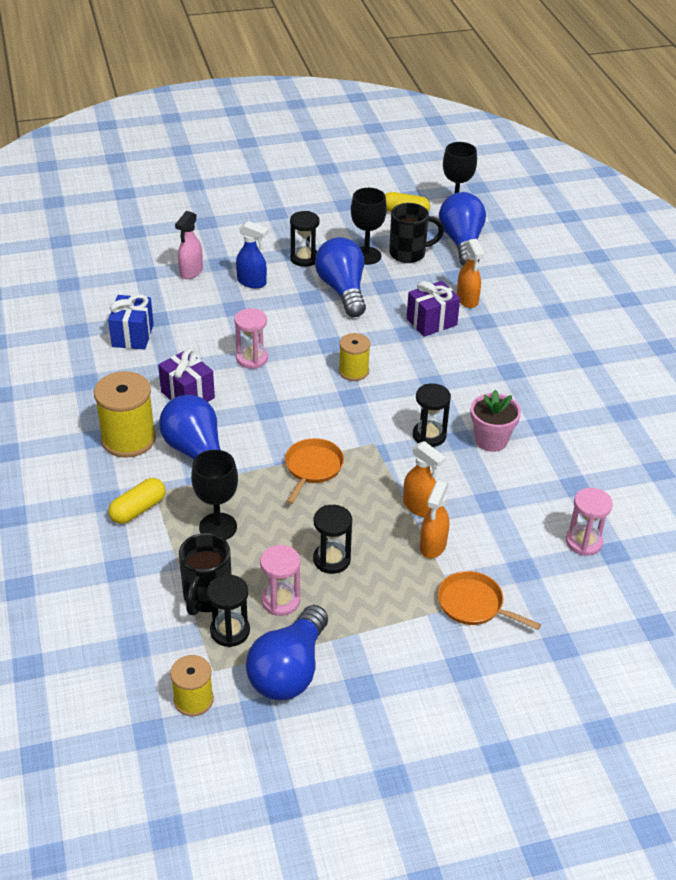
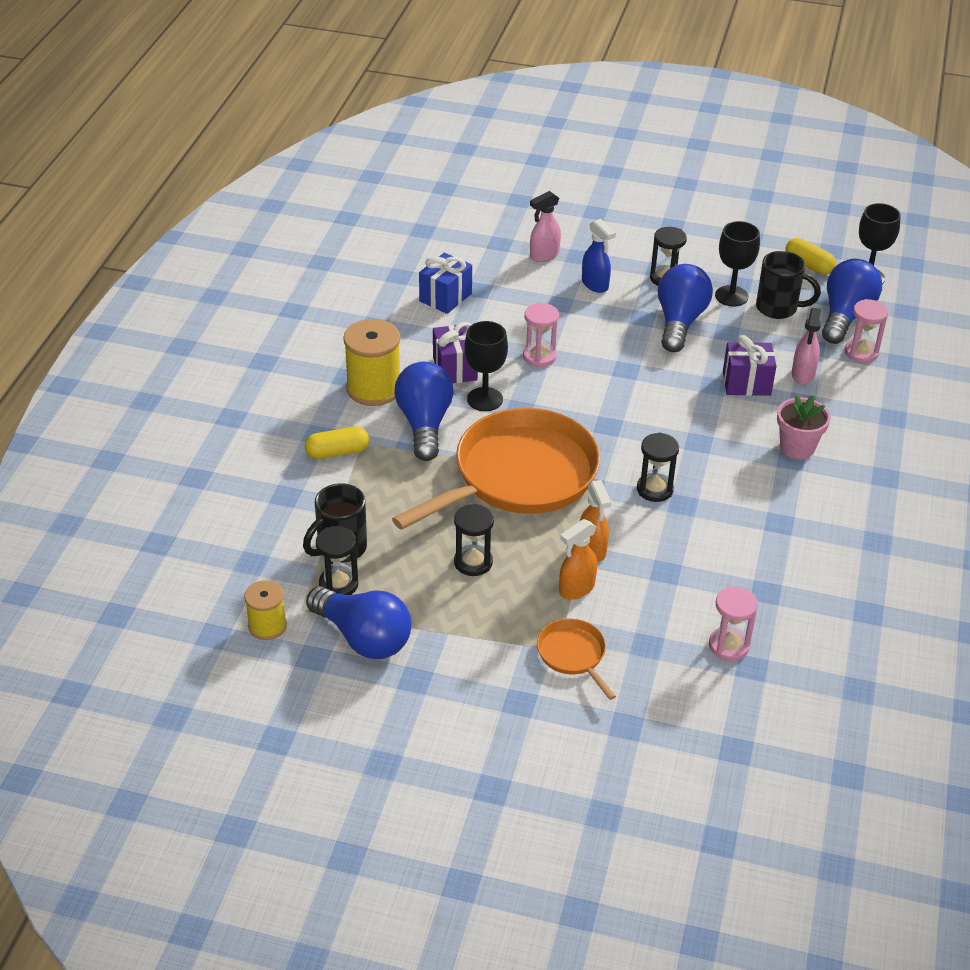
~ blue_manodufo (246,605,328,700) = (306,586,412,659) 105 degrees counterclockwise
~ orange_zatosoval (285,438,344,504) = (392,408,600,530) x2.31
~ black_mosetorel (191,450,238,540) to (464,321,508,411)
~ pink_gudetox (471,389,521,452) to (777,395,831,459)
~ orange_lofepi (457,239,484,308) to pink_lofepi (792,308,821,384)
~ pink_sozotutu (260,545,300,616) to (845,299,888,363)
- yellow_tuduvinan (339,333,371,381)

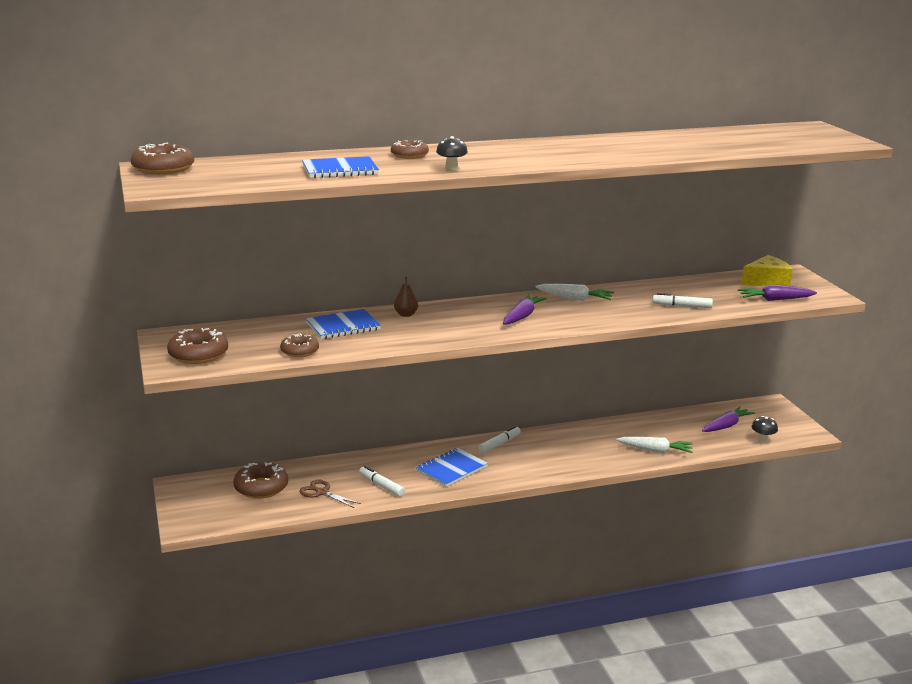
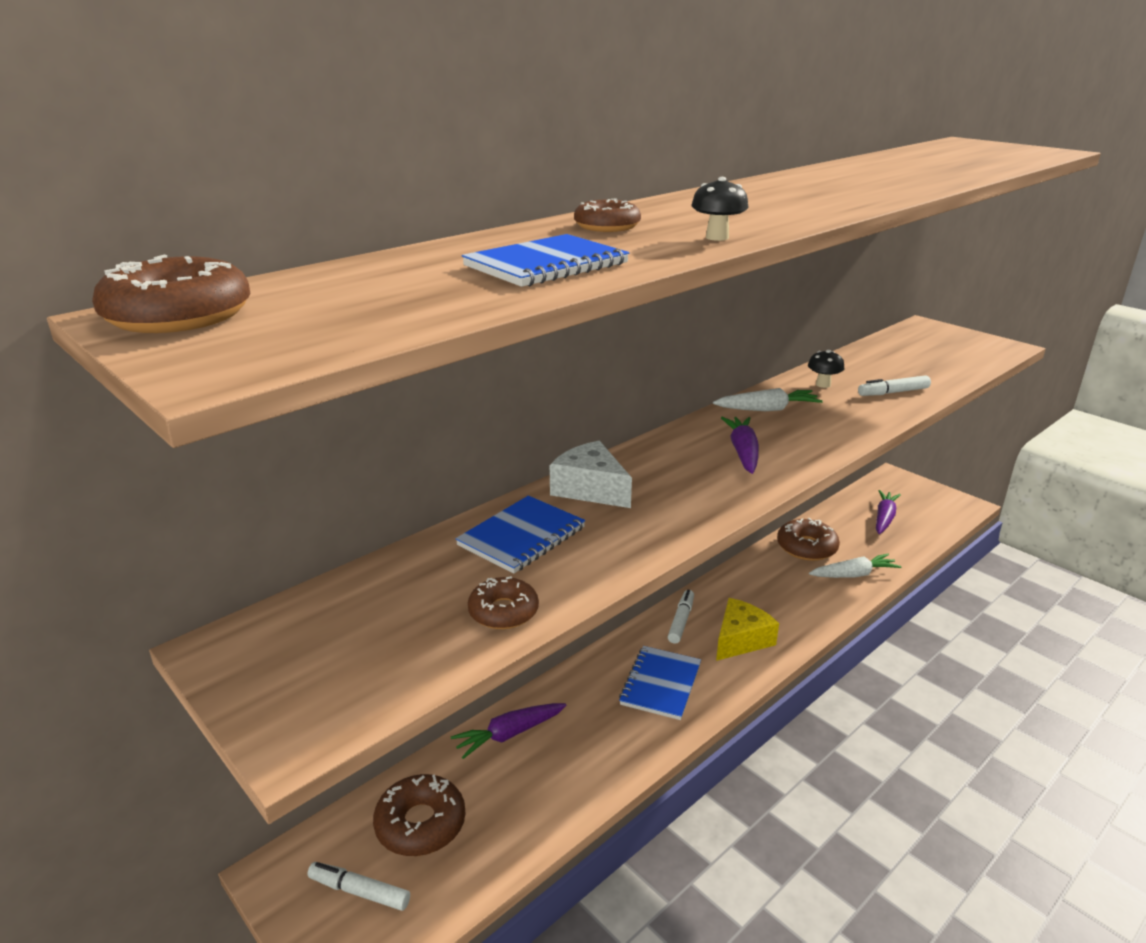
~ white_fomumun (359,466,405,497) to (307,862,410,911)
~ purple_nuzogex (738,285,817,301) to (451,703,567,759)
~ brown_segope (394,277,418,317) to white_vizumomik (550,441,632,508)
~ yellow_vizumomik (741,255,793,286) to (716,598,779,661)
~ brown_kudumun (167,328,228,364) to (777,518,840,561)
~ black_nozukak (752,416,778,443) to (808,350,844,388)
- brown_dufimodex (299,480,361,508)

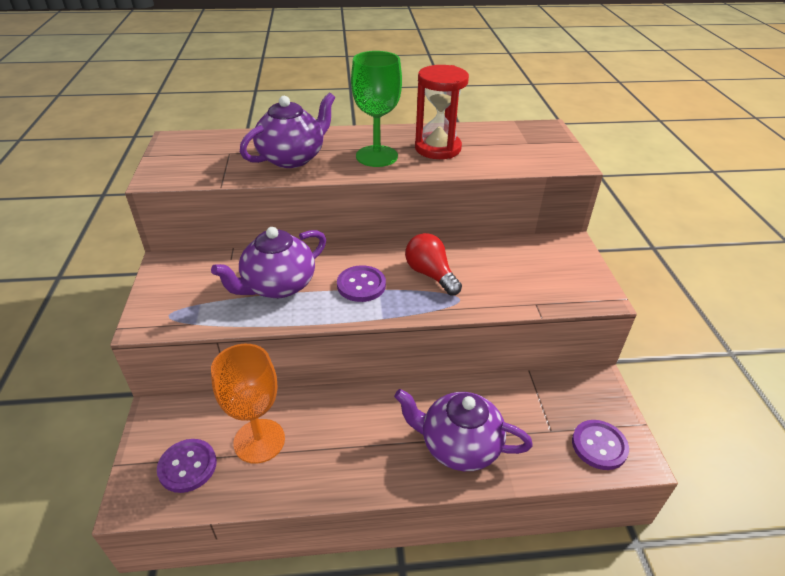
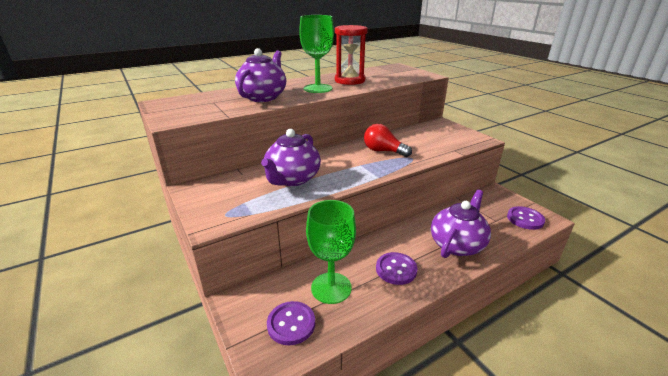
~ orange_mosetorel (211,344,285,464) to green_mosetorel (306,200,356,304)
~ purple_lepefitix (337,265,386,302) to (376,252,417,285)
~ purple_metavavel (394,389,533,471) = (431,190,491,258) 135 degrees clockwise

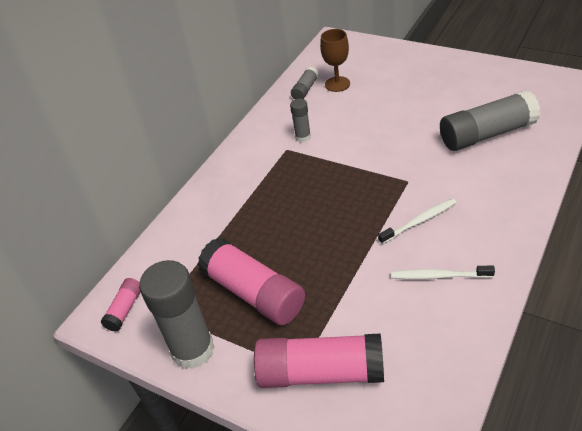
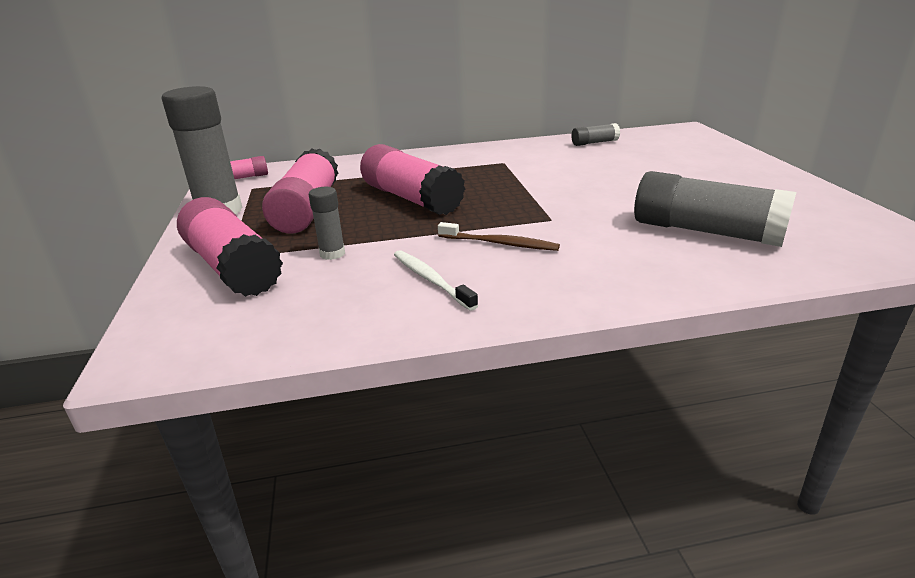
~ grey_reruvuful (290,98,311,142) to (309,187,345,260)
+ pink_reruvuful (360,144,465,215)
~ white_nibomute (378,198,456,244) to brown_nibomute (438,222,560,251)
- brown_mosetorel (320,29,350,92)

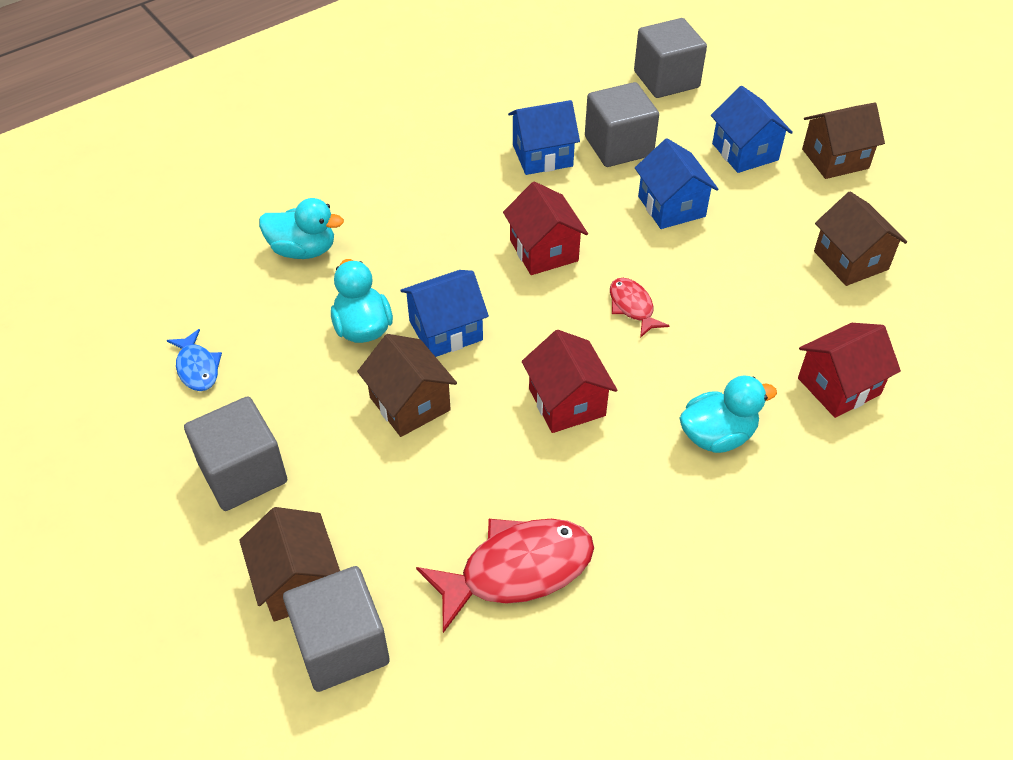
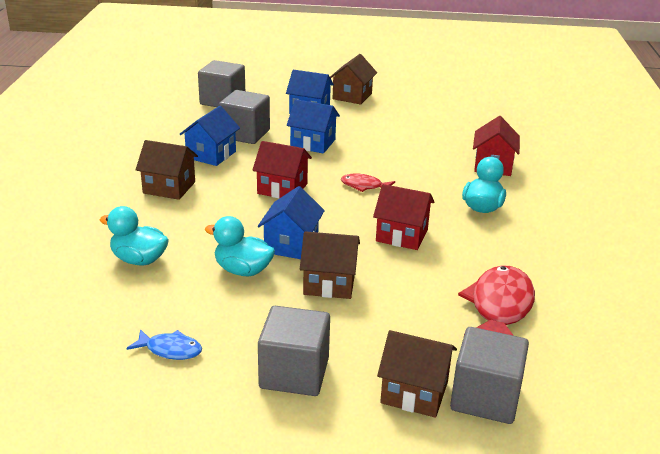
~ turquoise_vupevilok (259,198,344,259) = (100,206,169,265) 120 degrees counterclockwise
~ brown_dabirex (814,191,907,286) to (136,140,198,200)

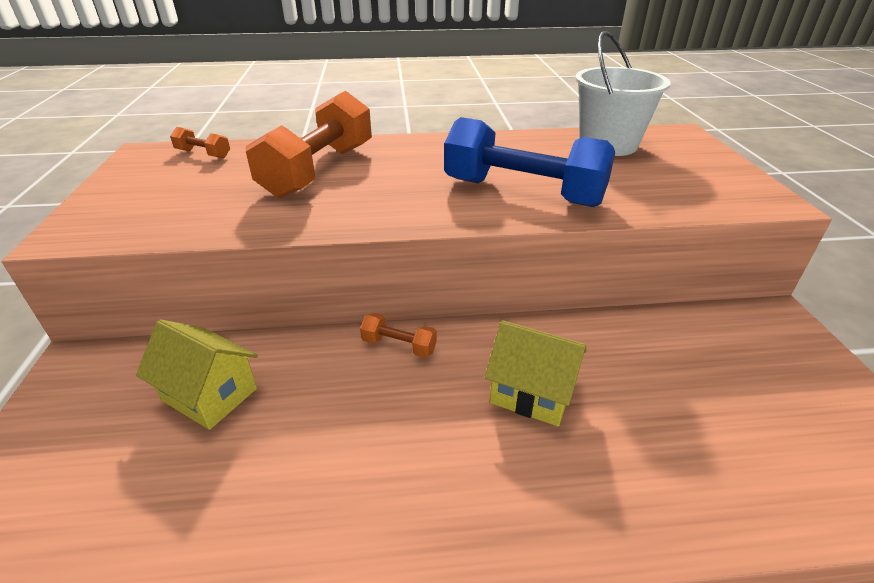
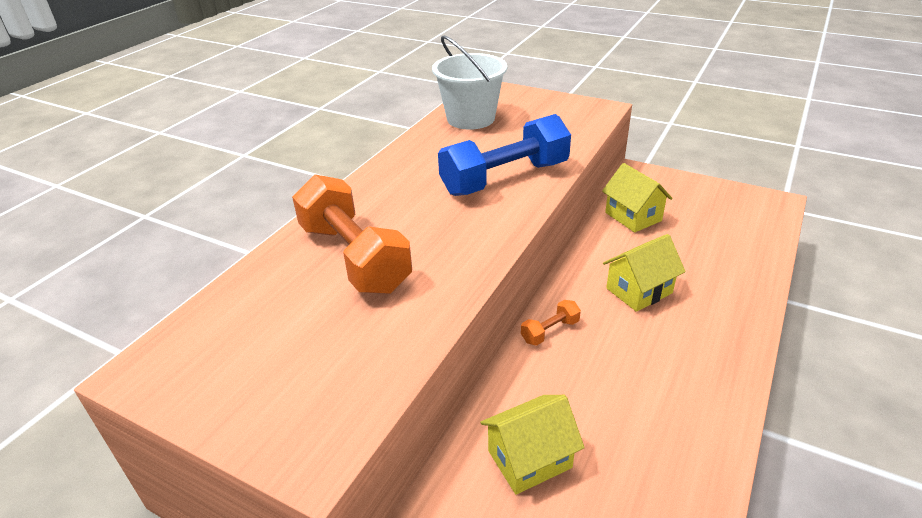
+ yellow_dabirex (602,163,673,232)
- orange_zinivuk (170,127,230,158)

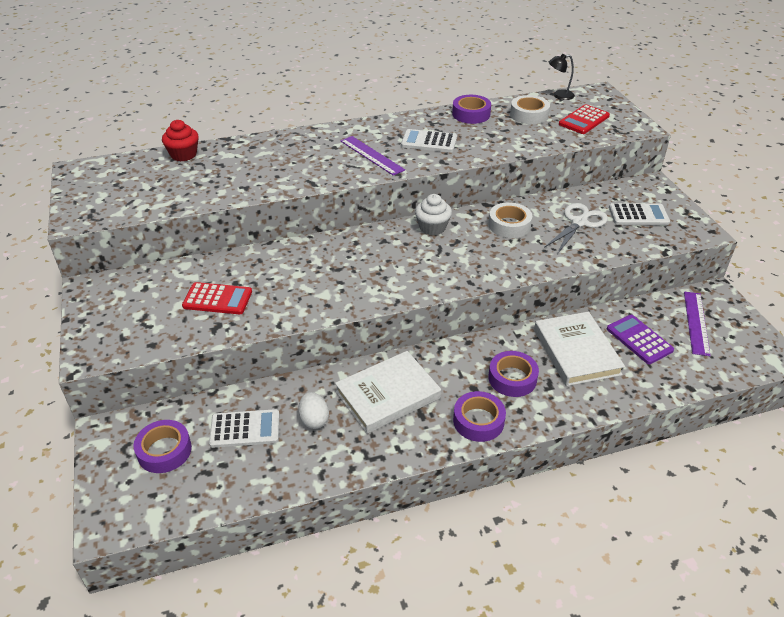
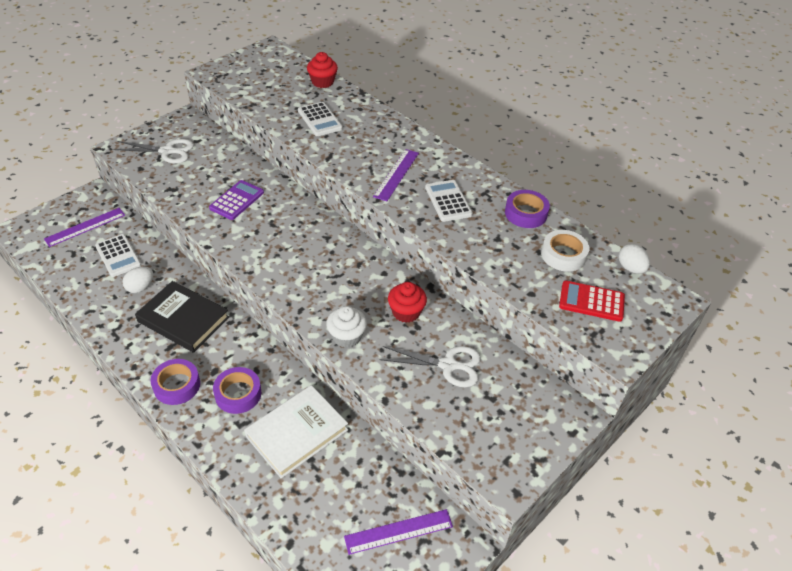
~ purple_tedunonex (133,420,192,473) to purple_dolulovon (44,208,125,247)
+ white_dufimodex (113,139,194,164)
~ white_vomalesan (335,351,441,434) to black_vomalesan (135,281,229,353)
~ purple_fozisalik (607,315,674,364) to (209,180,264,220)
~ white_fozisalik (609,203,670,225) to (298,102,343,136)
~ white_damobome (415,194,452,235) to (326,306,367,348)
~ white_tedunonex (488,202,532,238) to red_damobome (388,282,427,323)
~ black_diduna (549,54,575,100) to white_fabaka (619,244,650,274)
- red_fozisalik (182,282,252,314)

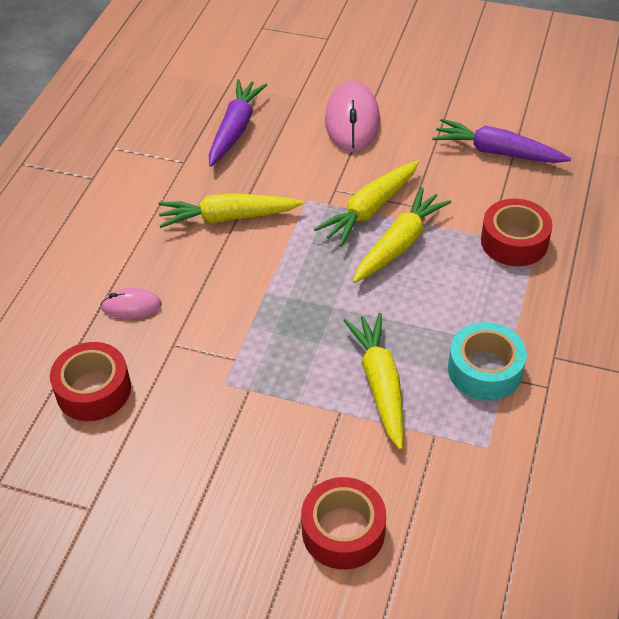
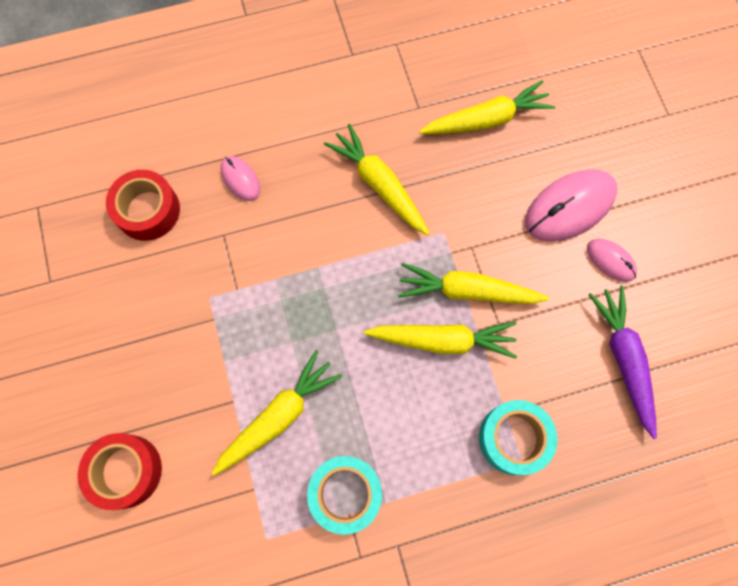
~ purple_nuzogex (209,79,267,167) to yellow_nuzogex (419,80,555,134)
~ red_tedunonex (481,199,553,266) to turquoise_tedunonex (479,400,557,475)
+ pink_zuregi (587,239,637,282)

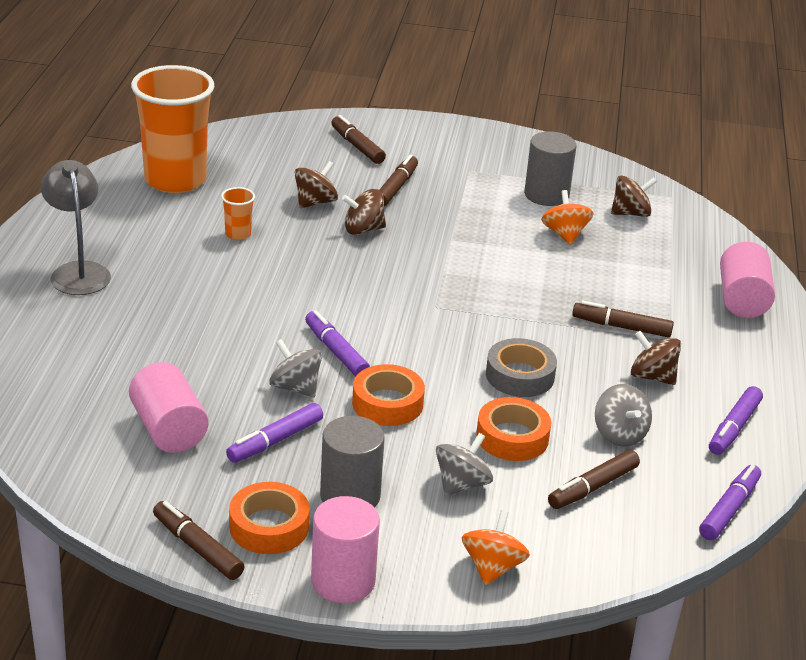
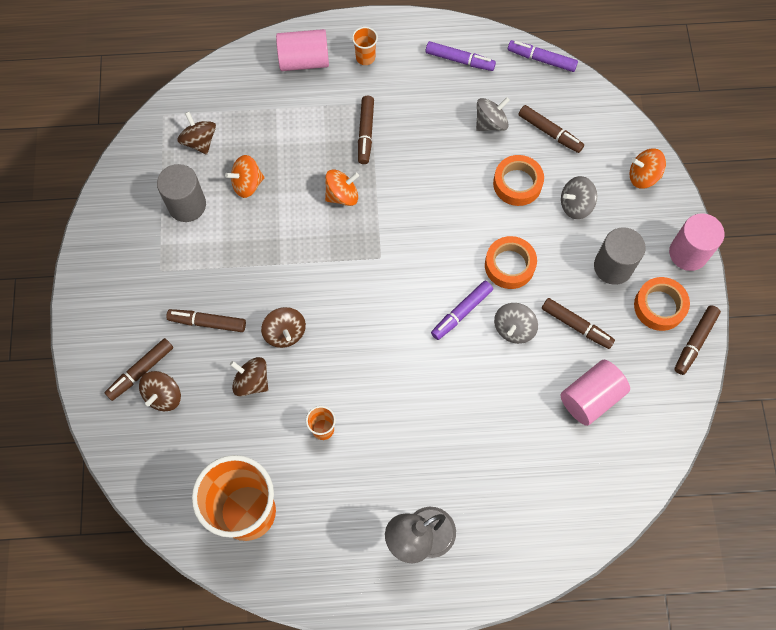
~ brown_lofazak (631,331,681,385) to (139,371,181,411)
+ orange_lofazak (325,169,359,206)
+ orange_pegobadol (352,27,378,65)
~ purple_fomumun (226,403,323,463) to brown_fomumun (542,298,615,349)
~ grey_lofazak (436,433,493,496) = (561,176,597,219) 45 degrees counterclockwise
- grey_tedunonex (486,338,557,397)

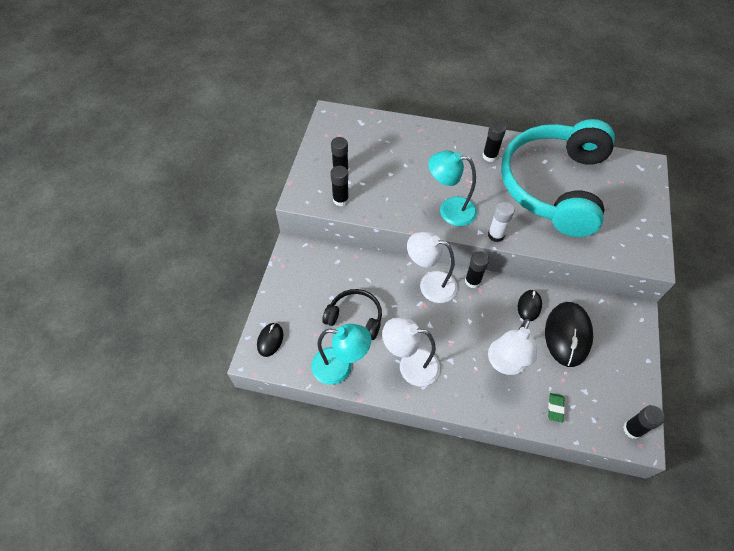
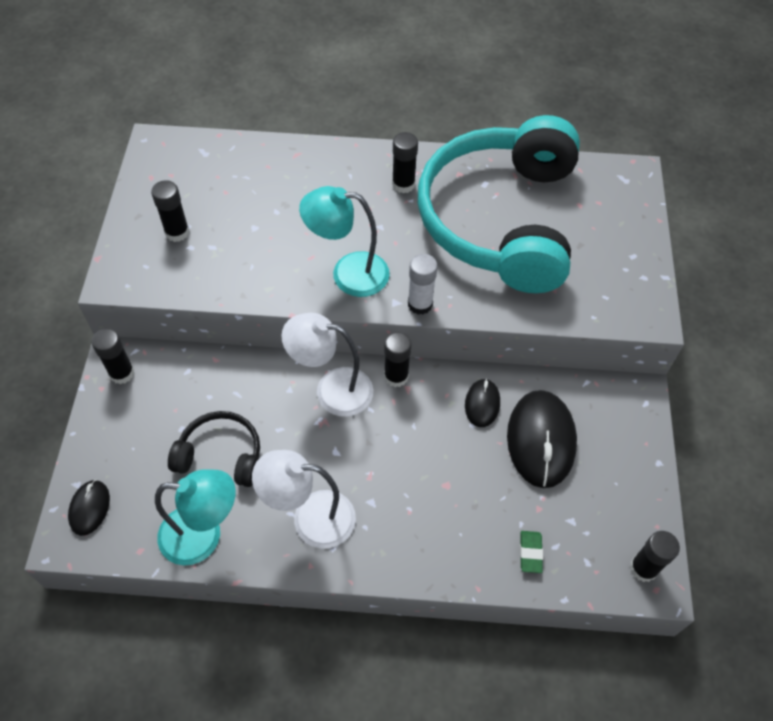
~ black_reruvuful (330,166,349,206) to (92,328,135,384)
- white_diduna (488,319,537,375)

